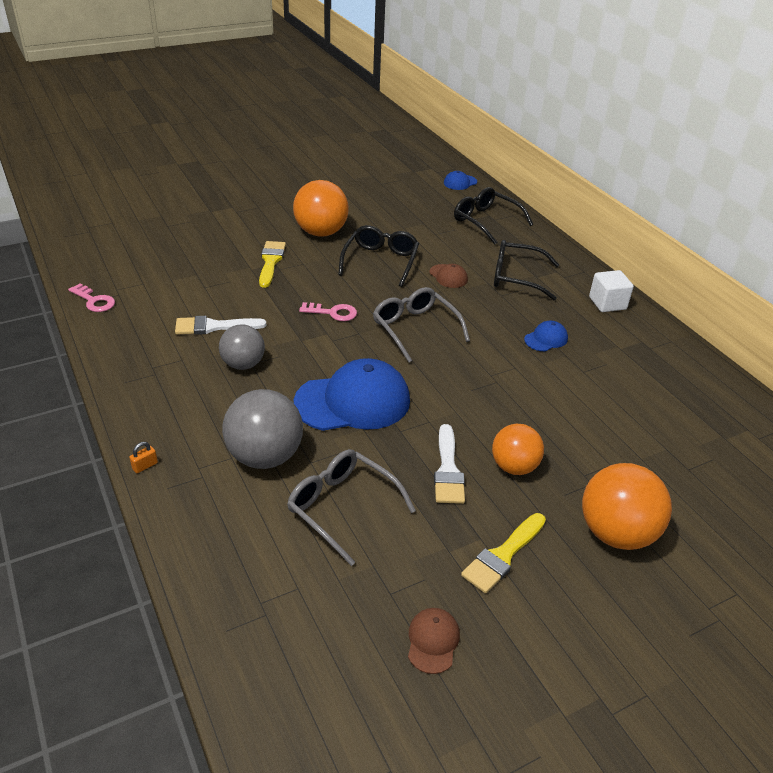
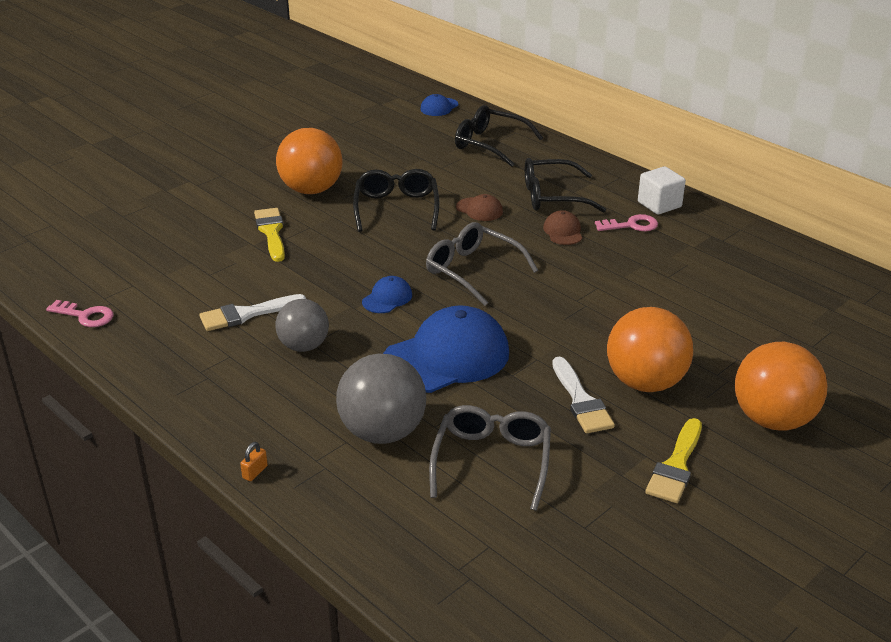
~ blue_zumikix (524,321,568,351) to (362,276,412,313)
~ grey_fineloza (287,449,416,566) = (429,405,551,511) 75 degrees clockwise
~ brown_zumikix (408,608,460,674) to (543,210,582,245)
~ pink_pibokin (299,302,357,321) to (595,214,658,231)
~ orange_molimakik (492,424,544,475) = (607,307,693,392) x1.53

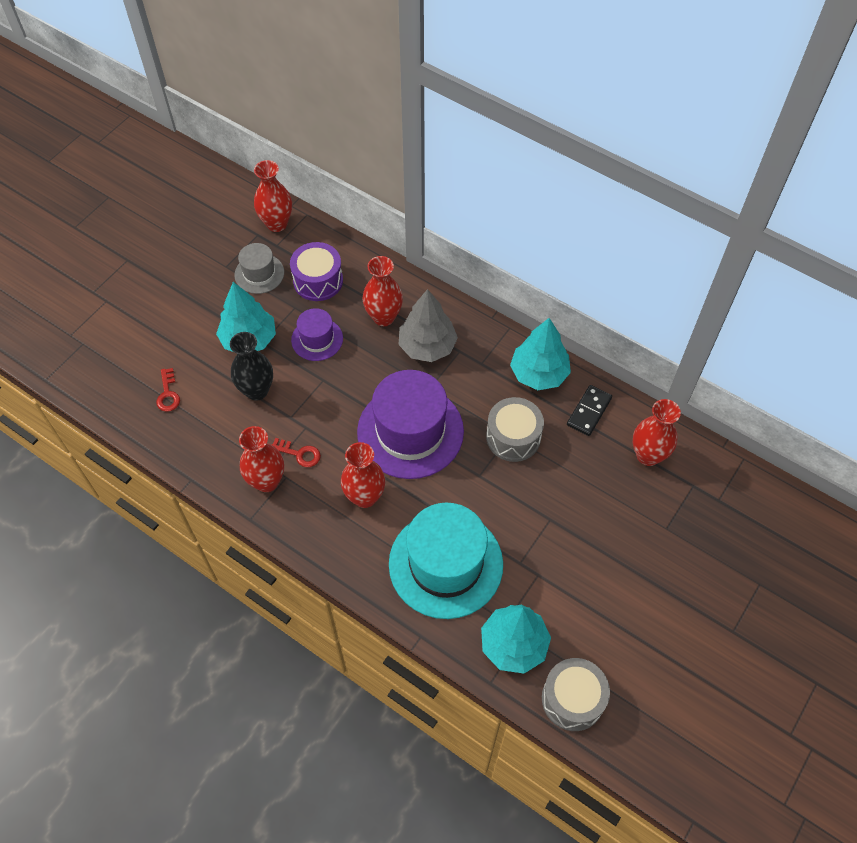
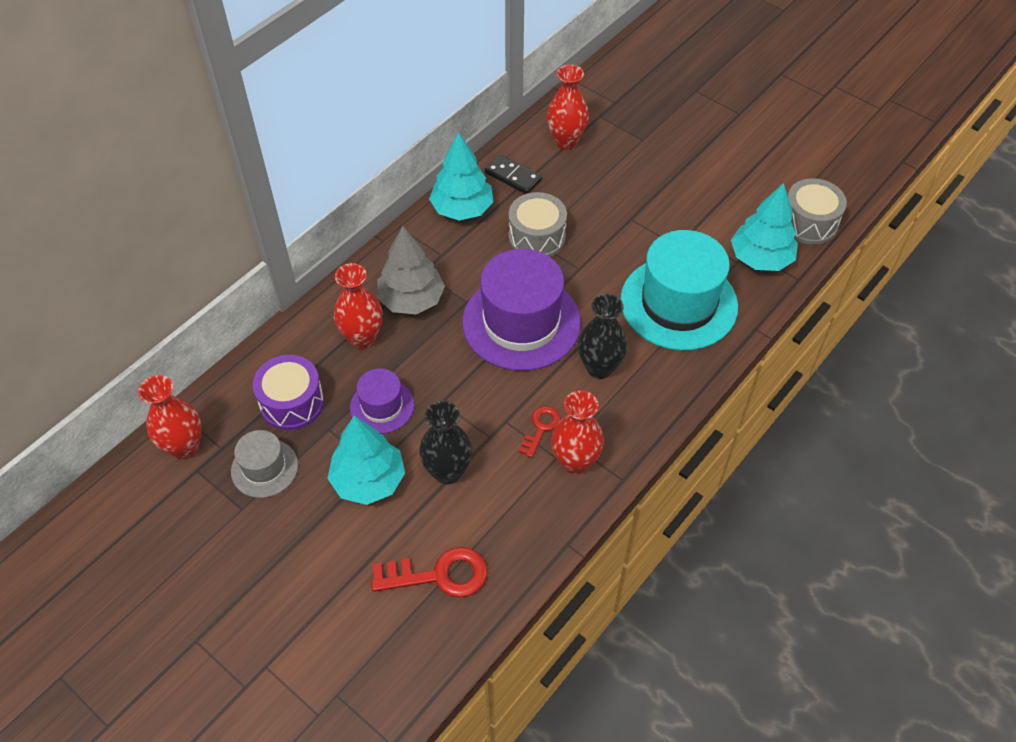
~ red_pibokin (156,368,180,412) = (371,547,487,598) x1.72
~ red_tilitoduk (341,442,385,508) to black_tilitoduk (578,294,628,379)

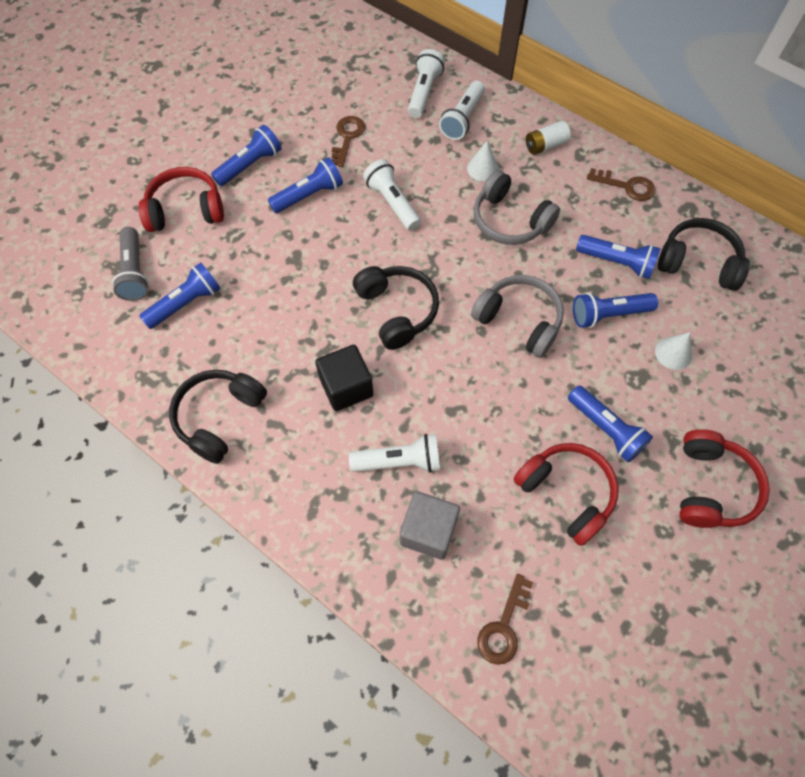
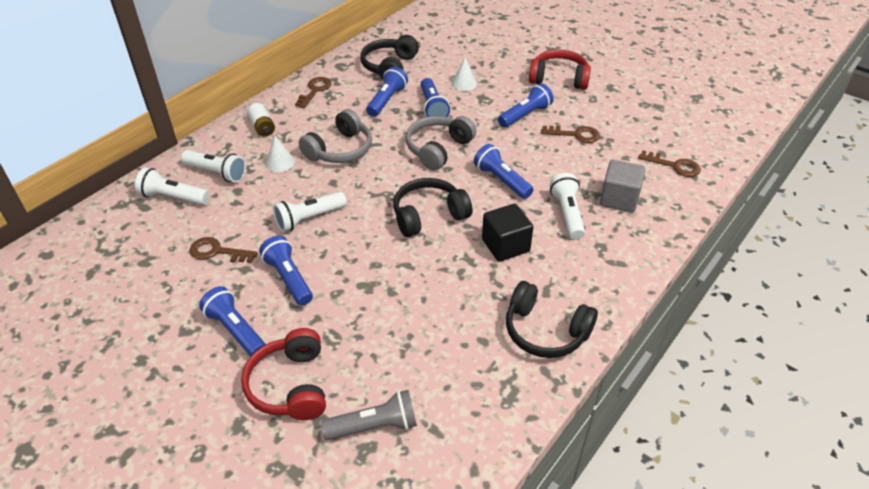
~ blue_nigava (139,262,221,329) to (474,144,534,199)
~ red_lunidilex (514,443,619,546) to brown_pibokin (541,125,600,143)

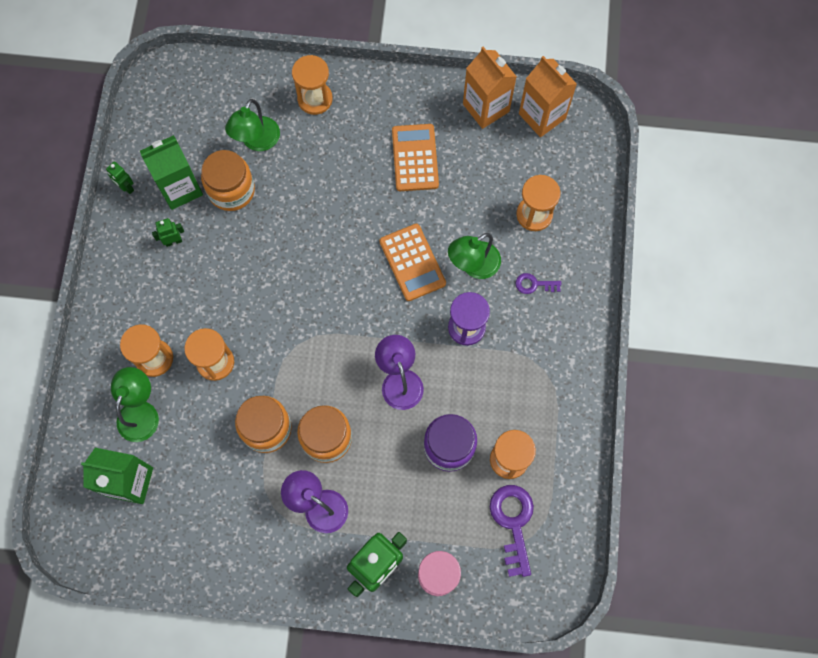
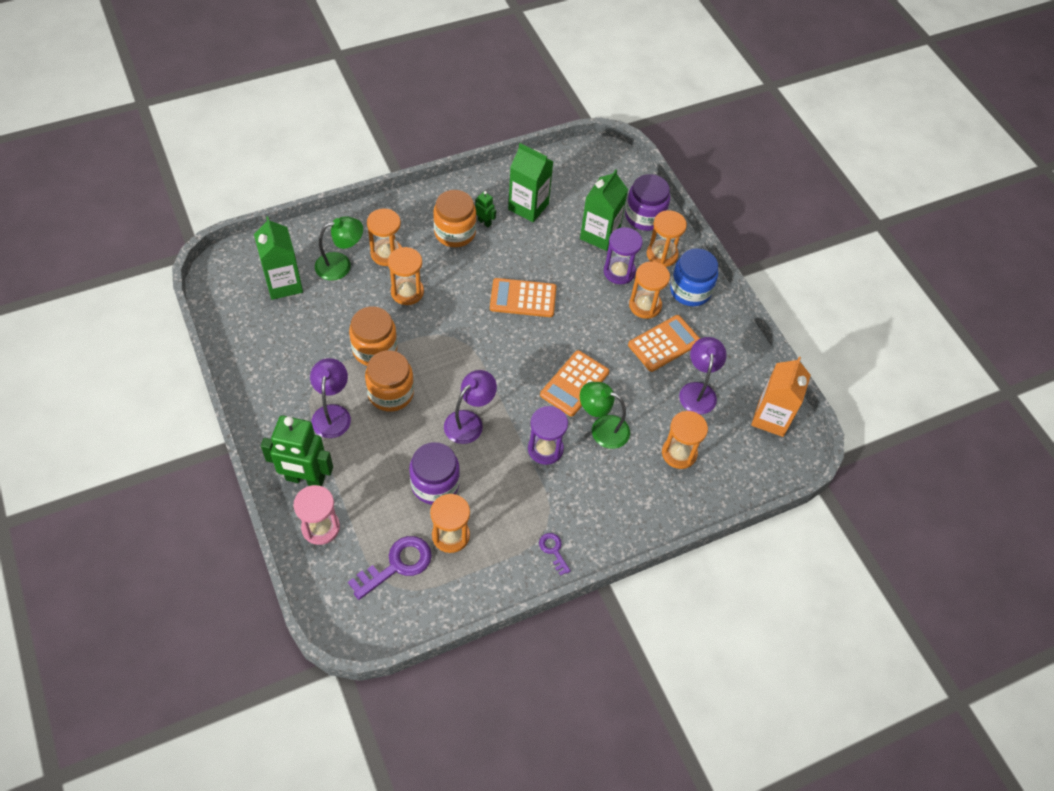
~ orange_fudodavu (201,150,255,211) to (433,190,477,247)
+ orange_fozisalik (490,278,556,317)
~ purple_pibokin (515,273,561,294) to (539,533,571,576)
~ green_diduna (225,99,280,151) to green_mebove (580,169,628,251)
+ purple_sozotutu (604,227,643,284)
+ purple_fudodavu (625,174,670,231)
+ orange_sozotutu (629,261,670,319)
+ blue_fudodavu (670,248,718,306)
+ purple_diduna (679,337,727,414)
- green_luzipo (106,161,134,194)
- orange_mebove (463,47,517,129)

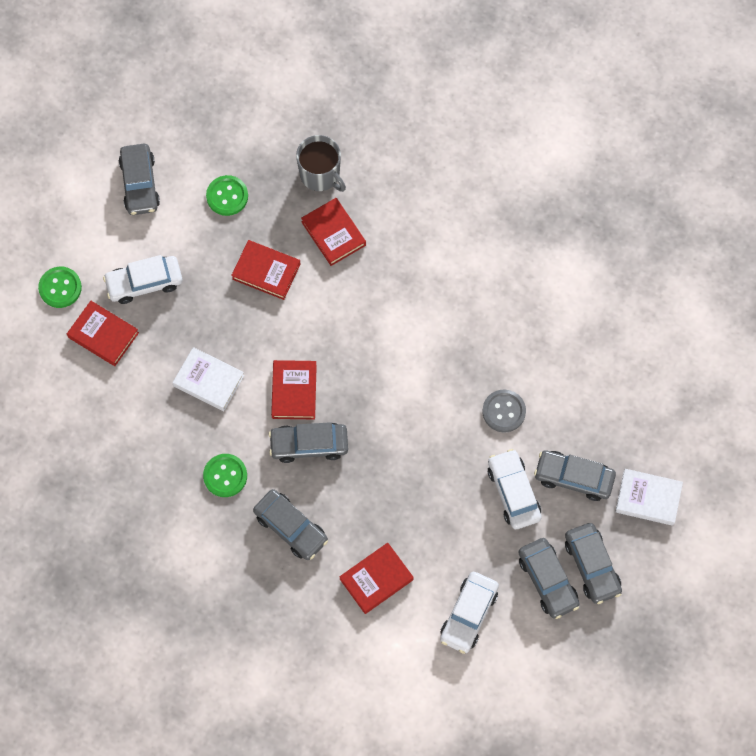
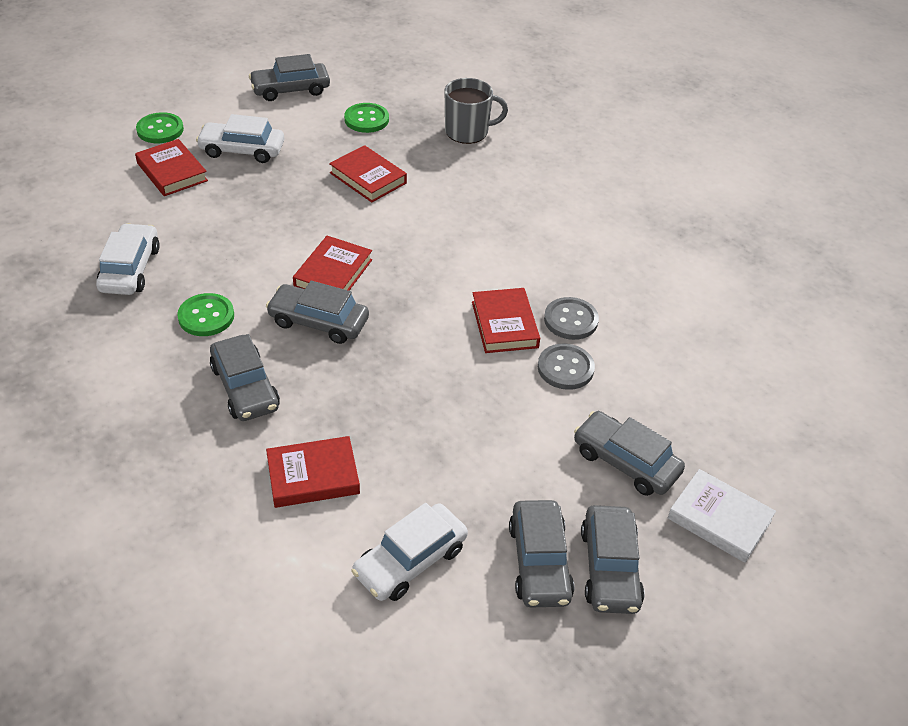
~ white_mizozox (488,449,542,529) to (96,223,160,295)
~ grey_mizozox (119,144,160,215) = (249,54,330,101) 60 degrees clockwise
~ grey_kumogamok (296,135,346,192) = (445,78,508,144) 75 degrees counterclockwise
~ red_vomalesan (301,198,366,266) to (472,288,540,353)
+ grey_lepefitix (544,297,599,340)
- white_vomalesan (172,347,244,411)

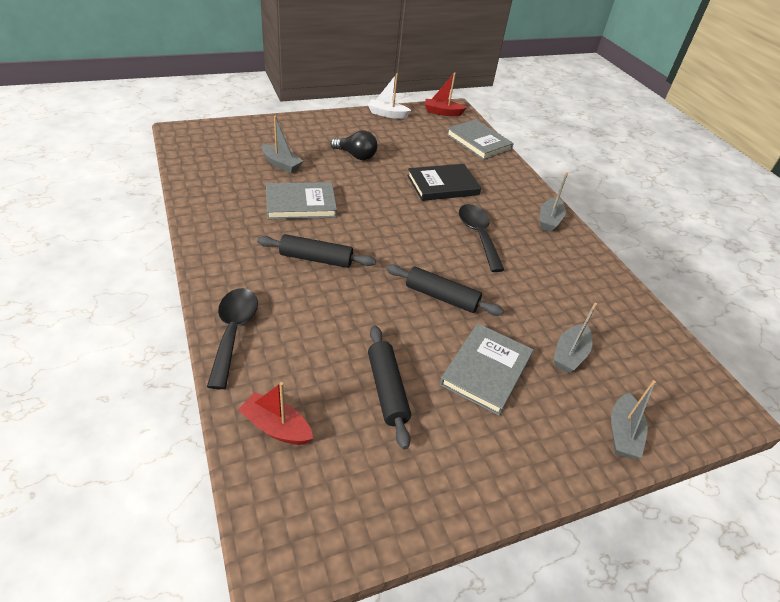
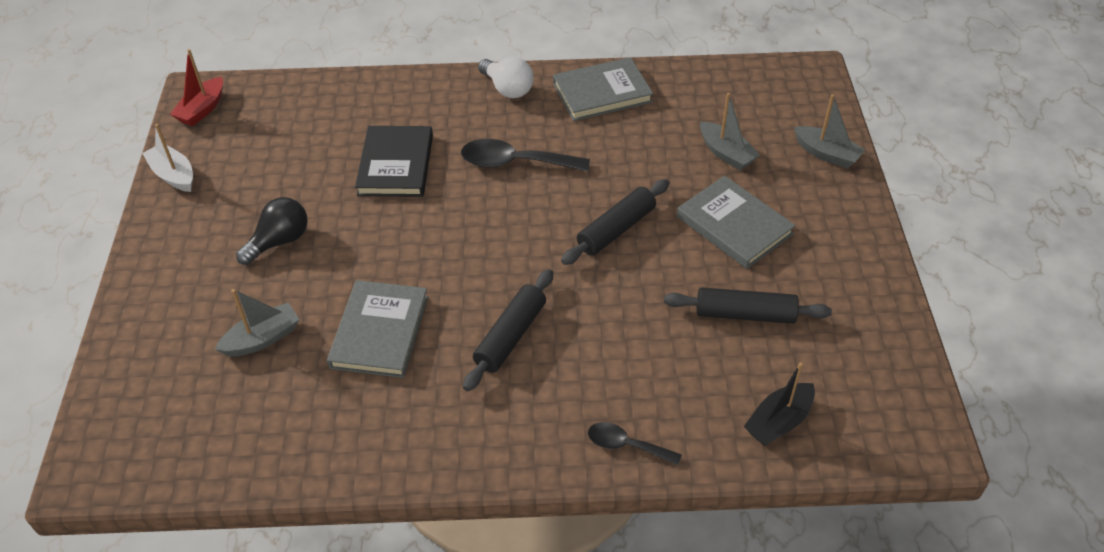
~ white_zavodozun (368,74,411,119) = (142,124,193,192) 105 degrees clockwise
~ grey_zavodozun (540,172,568,232) to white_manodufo (478,57,534,98)
~ grey_vomalesan (446,119,514,160) to (553,57,653,121)
~ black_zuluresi (207,288,258,389) = (588,422,682,465) x0.59
~ red_zavodozun (238,382,313,445) to black_zavodozun (744,362,815,446)

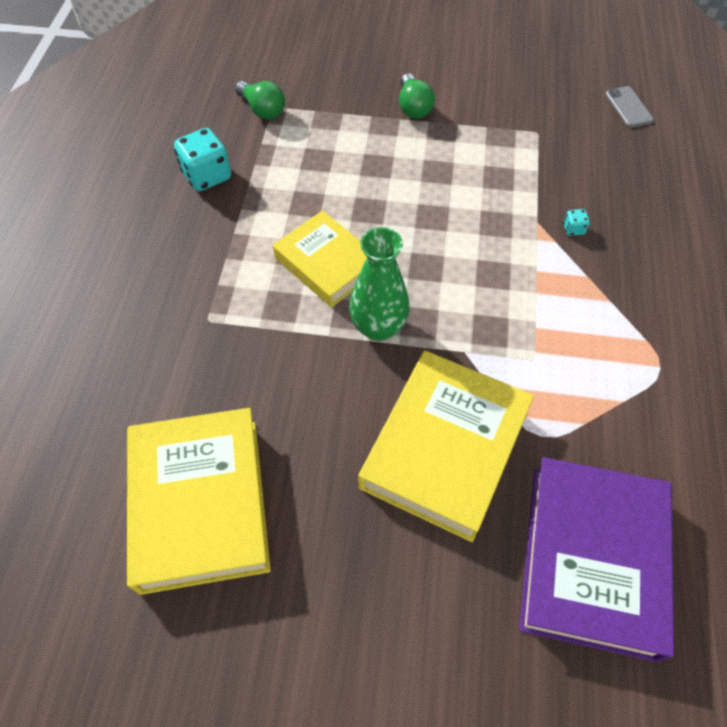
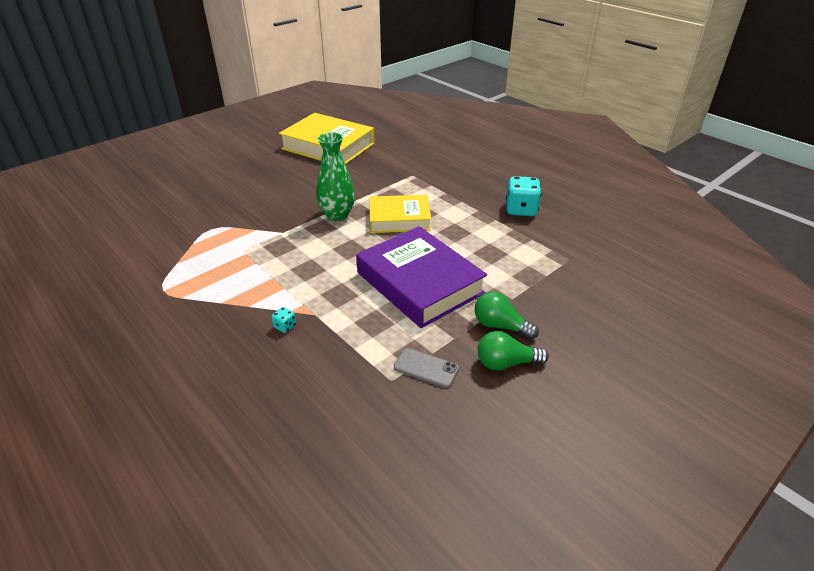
~ purple_vomalesan (519,457,674,662) to (356,226,487,328)
~ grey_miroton (605,86,654,128) to (394,348,459,388)
~ green_manodufo (235,81,285,119) to (477,331,549,371)
- yellow_vomalesan (359,351,534,542)

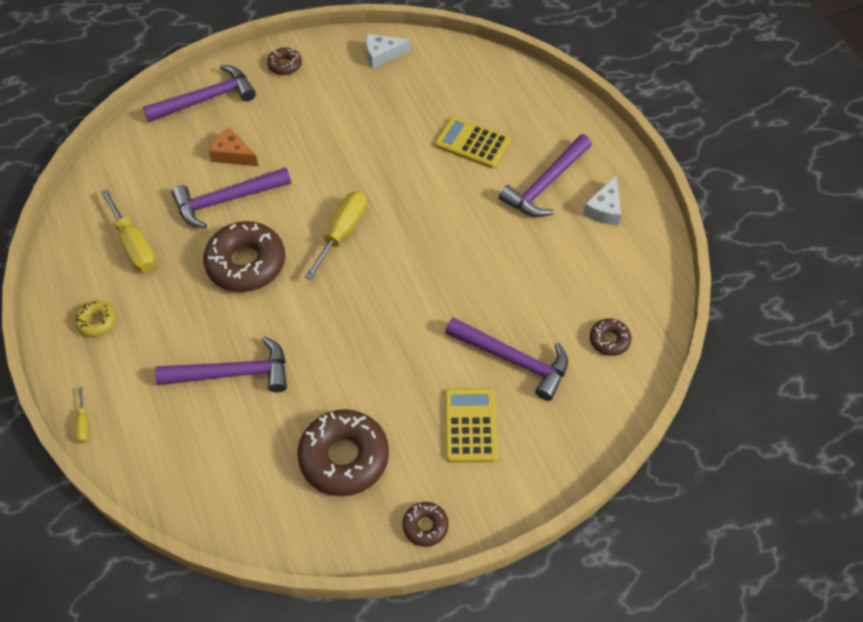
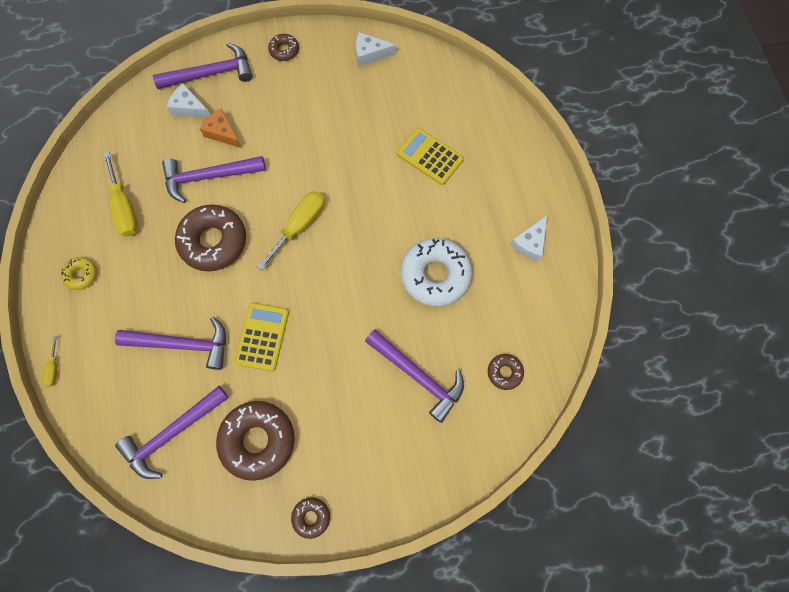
~ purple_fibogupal (498,134,592,217) to (115,386,229,479)
+ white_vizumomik (167,84,210,118)
~ yellow_fozisalik (445,388,497,463) to (234,303,289,371)
+ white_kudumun (401,238,472,307)

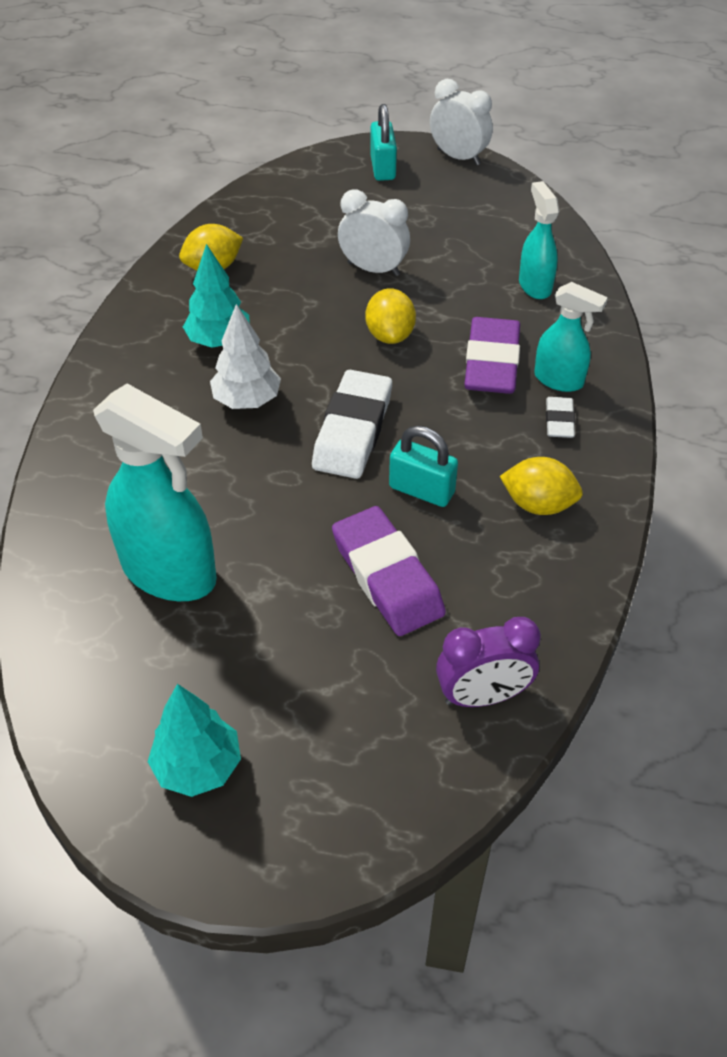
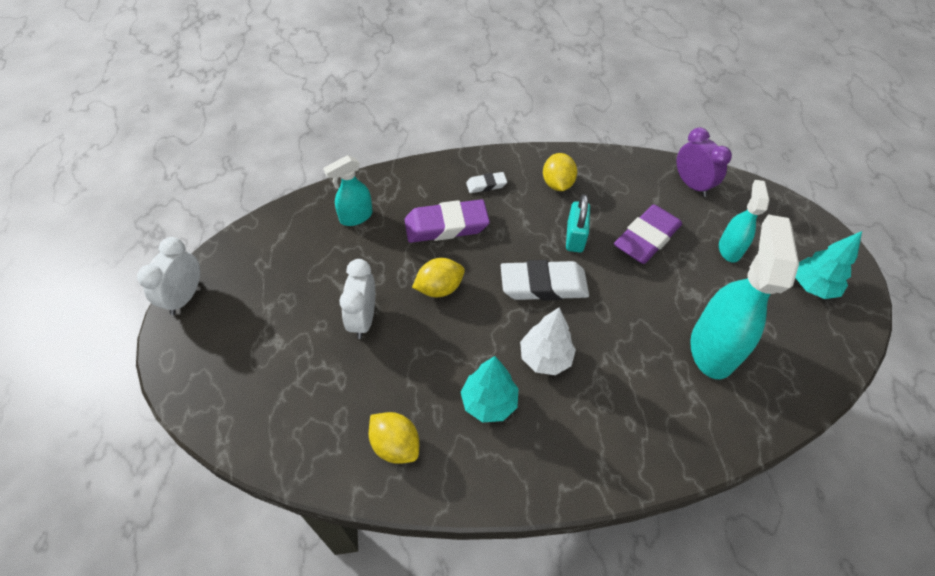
~ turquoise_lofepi (534,282,608,392) to (719,180,769,263)
- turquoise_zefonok (370,104,397,181)

